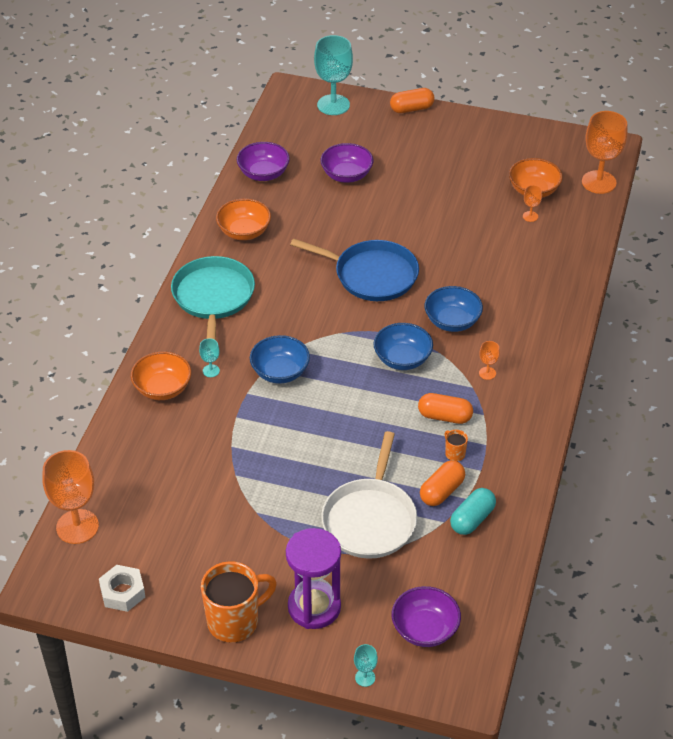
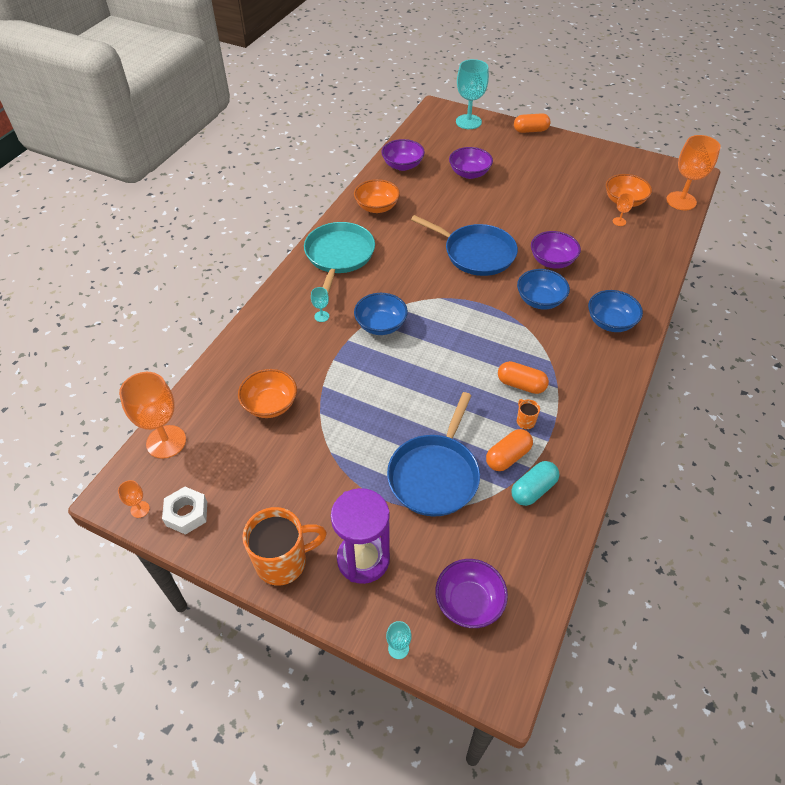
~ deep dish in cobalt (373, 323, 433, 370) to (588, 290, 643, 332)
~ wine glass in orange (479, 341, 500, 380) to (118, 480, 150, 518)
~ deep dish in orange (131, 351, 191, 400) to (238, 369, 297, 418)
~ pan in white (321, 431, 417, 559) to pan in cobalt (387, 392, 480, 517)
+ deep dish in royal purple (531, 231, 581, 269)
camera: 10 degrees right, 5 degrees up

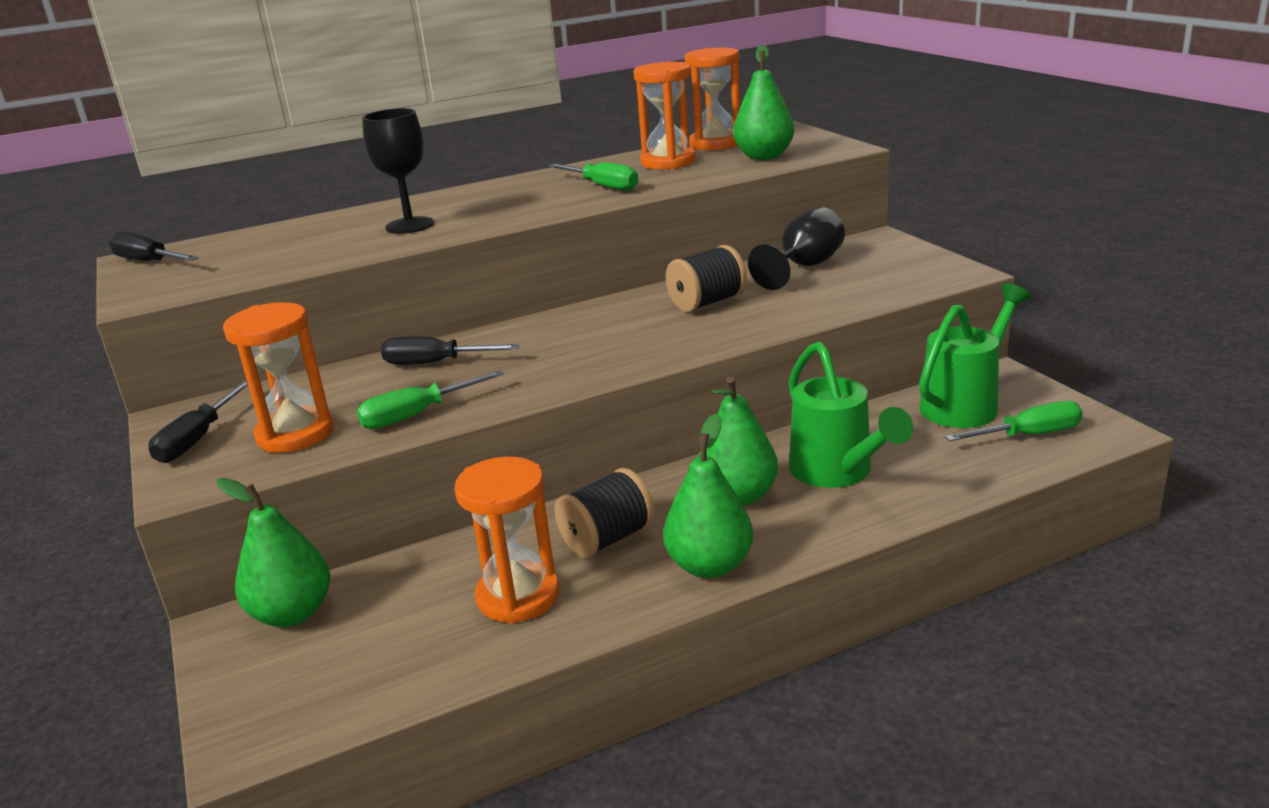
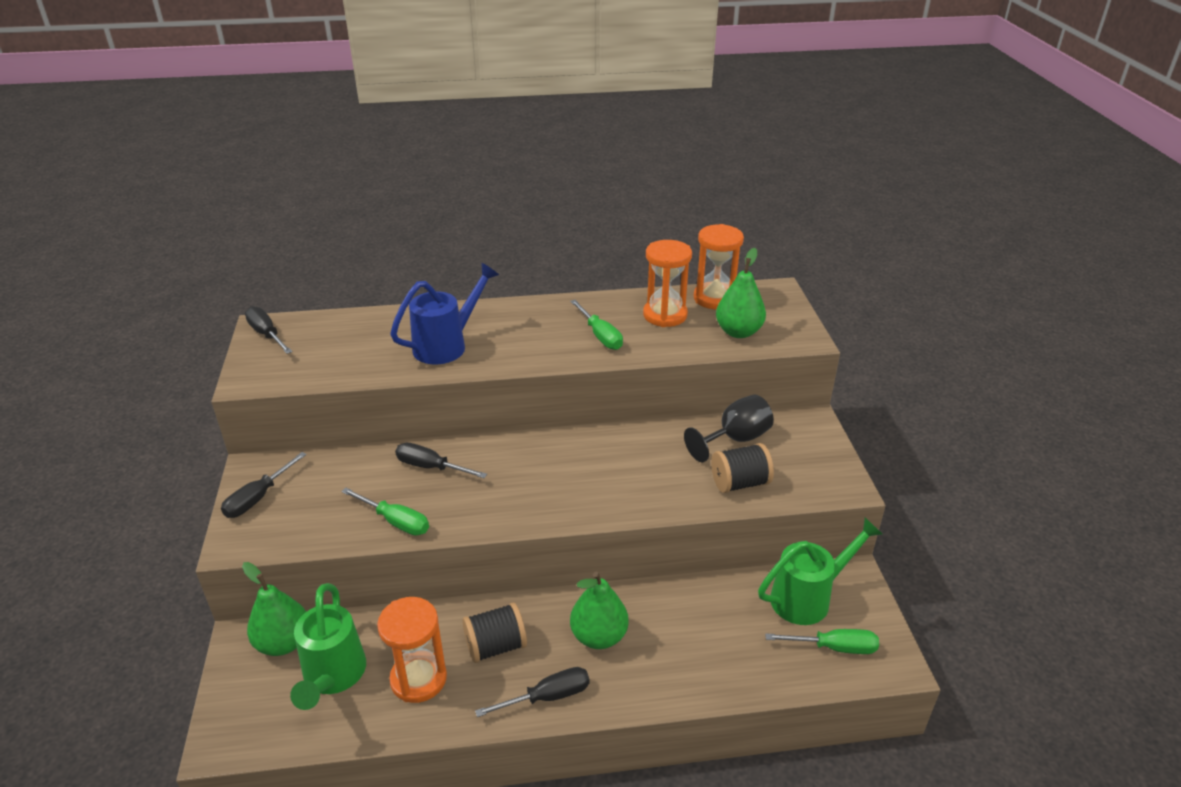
~ wine glass in black (362, 108, 434, 234) to sprinkling can in cobalt (390, 263, 499, 364)
~ spool in black (666, 245, 747, 312) to (711, 443, 774, 493)
- sand timer in orange (223, 302, 334, 453)
~ sprinkling can in leaf-green (788, 341, 913, 488) to (290, 583, 366, 710)
~ flat screwdriver in leaf-green (357, 370, 504, 429) = (341, 488, 429, 536) 135 degrees counterclockwise
~ pear in leaf-green (663, 414, 753, 578) to flat screwdriver in black (475, 667, 590, 717)
camera: 15 degrees right, 10 degrees up

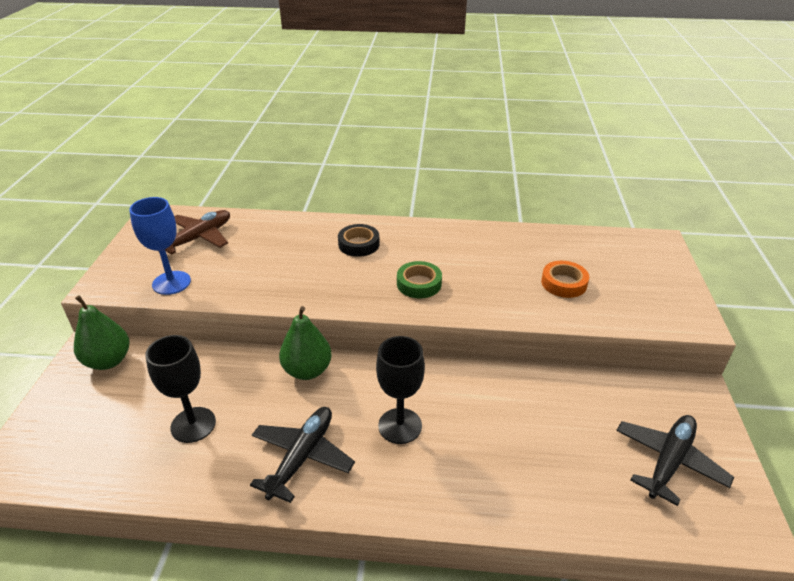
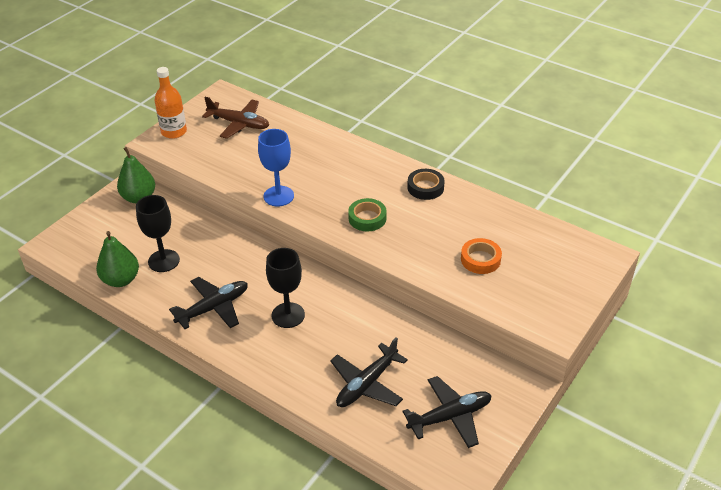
~ wine glass in cobalt (129, 197, 191, 295) to (258, 129, 294, 206)
~ aeroplane in dark brown (158, 210, 230, 255) = (202, 97, 269, 139) 45 degrees clockwise
~ tape in black (338, 224, 380, 257) to (407, 169, 445, 200)
~ pear in leaf-green (279, 306, 332, 380) to (96, 231, 139, 287)
+ bottle in orange (155, 67, 187, 139)
+ aeroplane in black (330, 337, 408, 407)
camera: 30 degrees right, 5 degrees up

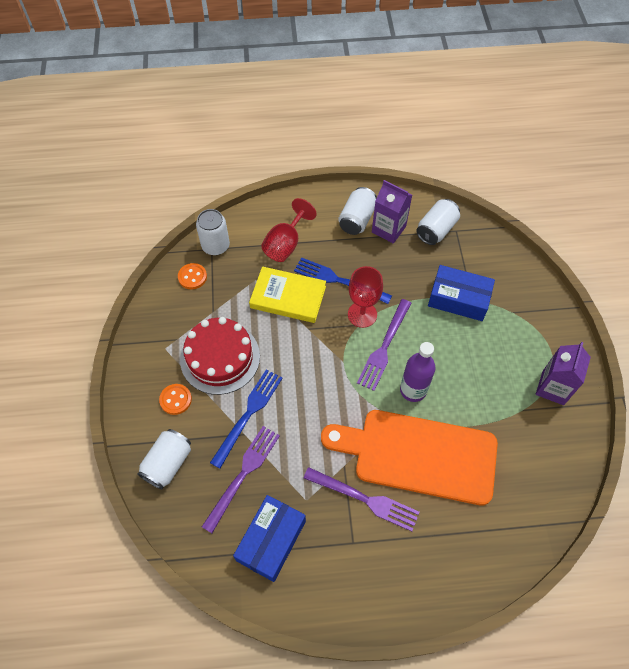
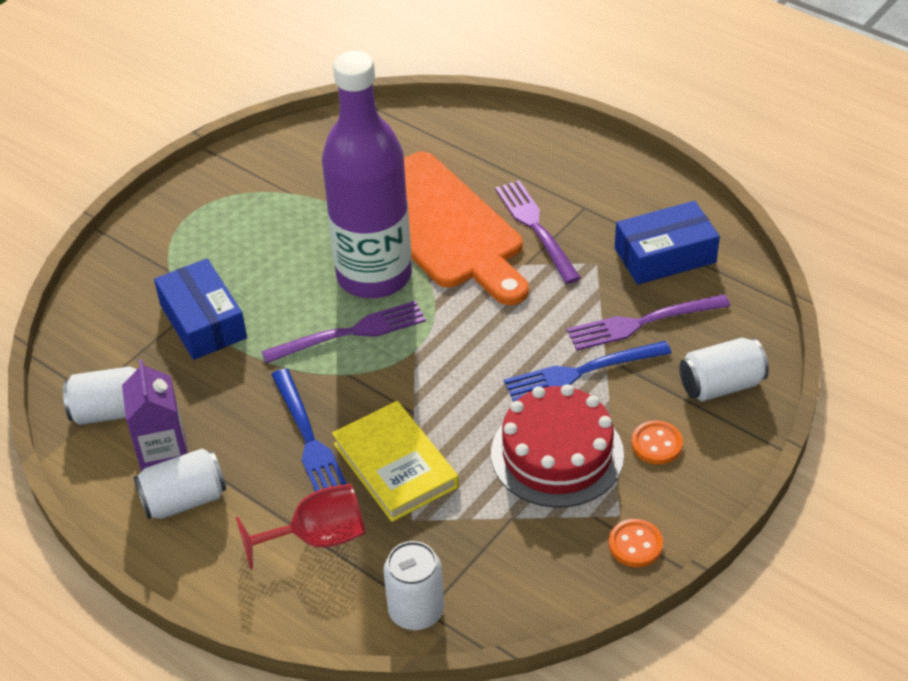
~ button in orange (178, 263, 207, 289) to (609, 519, 663, 567)
- wine glass in scarlet (348, 266, 383, 328)
~ bottle in royal purple (400, 342, 436, 402) = (322, 51, 412, 298) x1.93
- carton in royal purple (536, 342, 591, 405)
camera: 135 degrees left, 15 degrees down

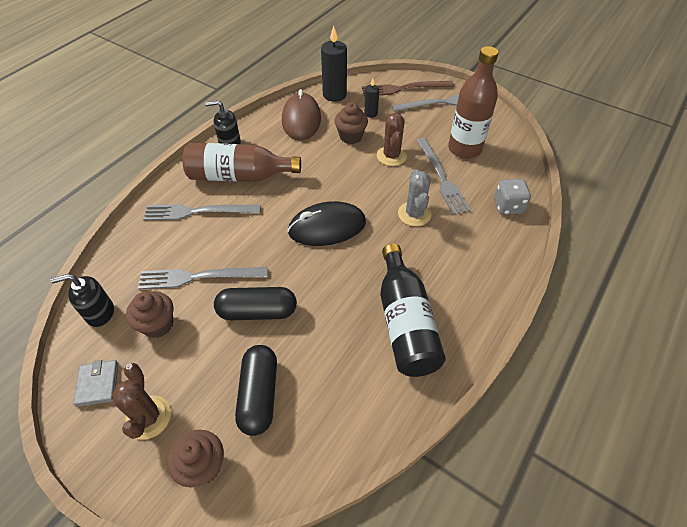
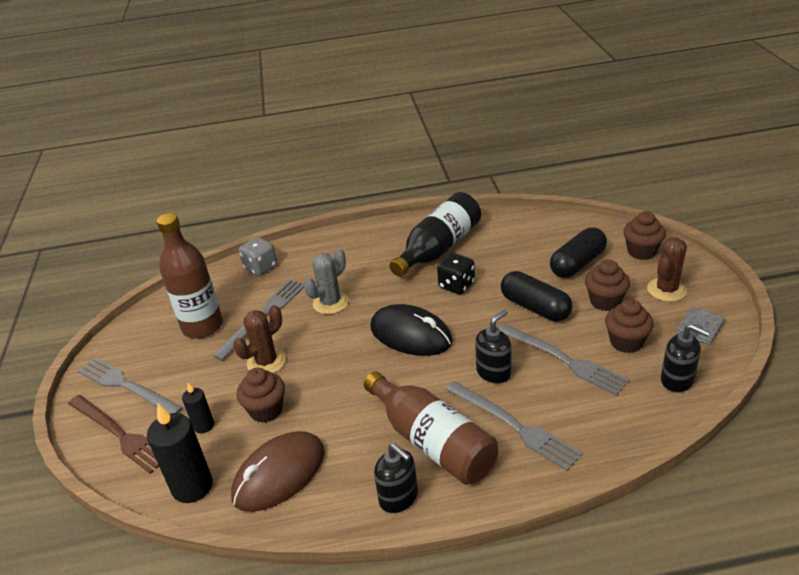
+ dice in black (437, 253, 475, 294)
+ fairy cake in dark brown (585, 260, 630, 311)
+ soap dispenser in black (475, 310, 511, 384)
camera: 130 degrees left, 15 degrees down

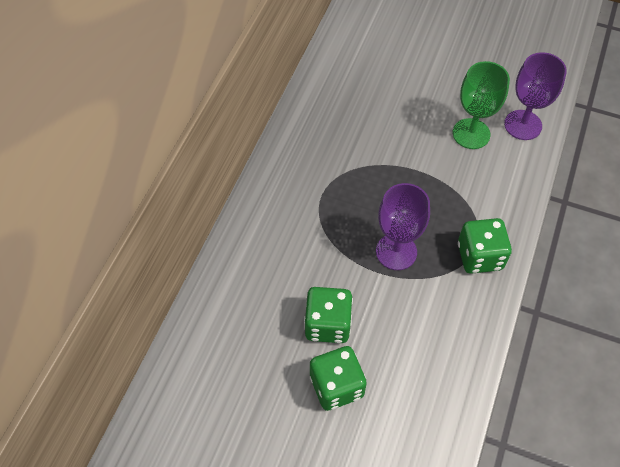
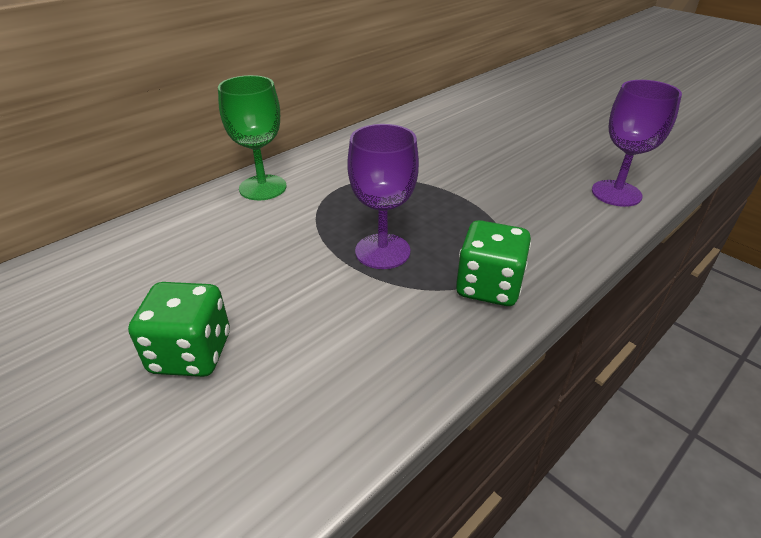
~ wine glass in leaf-green (453, 61, 510, 149) to (218, 75, 286, 200)
- dice in leaf-green (304, 287, 353, 343)
camera: 25 degrees right, 20 degrees down

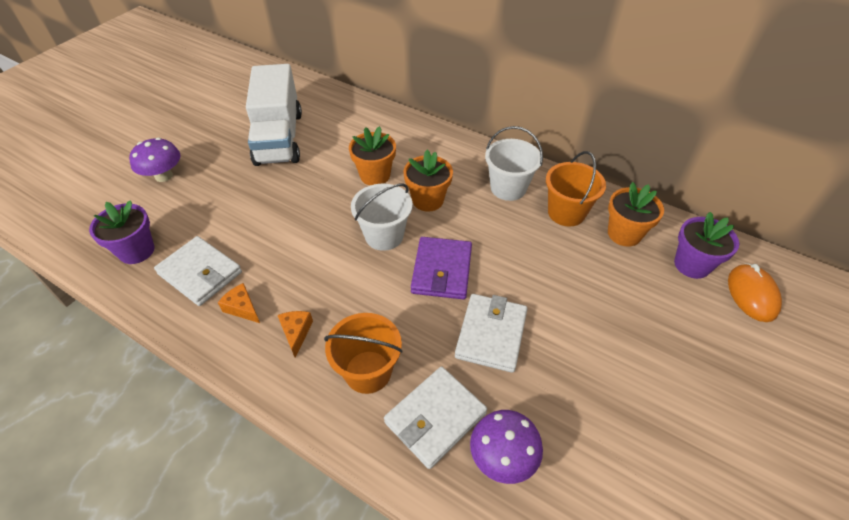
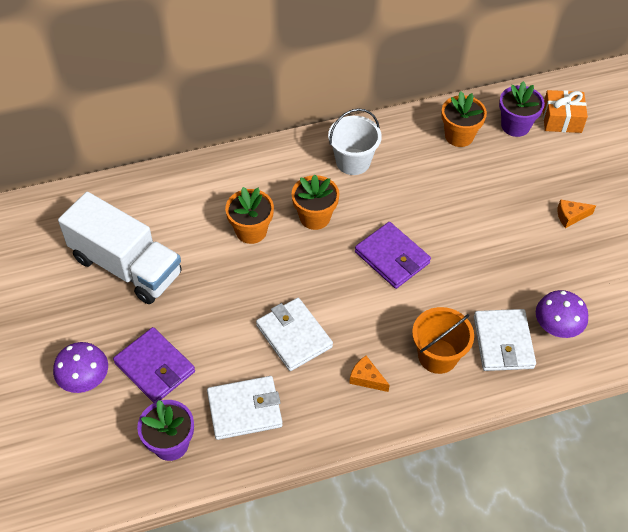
- sand bucket in orange (546, 151, 606, 227)
- sand bucket in white (351, 184, 412, 251)
~ computer mouse in orange (728, 263, 782, 322) to wrapped gift in orange (543, 90, 588, 133)
~ cheese wedge in orange (218, 283, 260, 323) to (557, 199, 596, 228)
~ billfold in white (455, 294, 527, 373) to (256, 298, 333, 371)
+ billfold in royal purple (113, 327, 195, 403)
camera: 50 degrees left, 5 degrees up

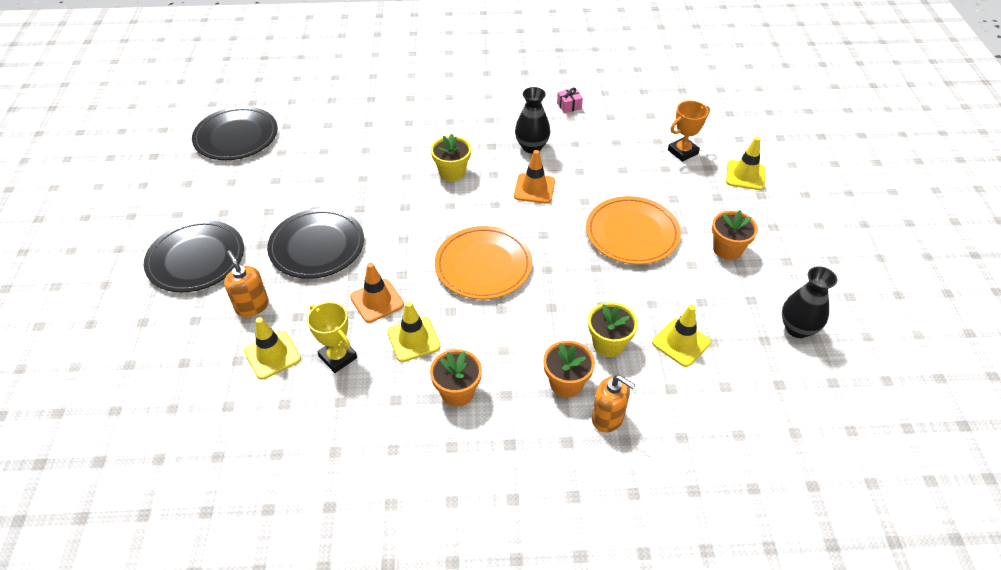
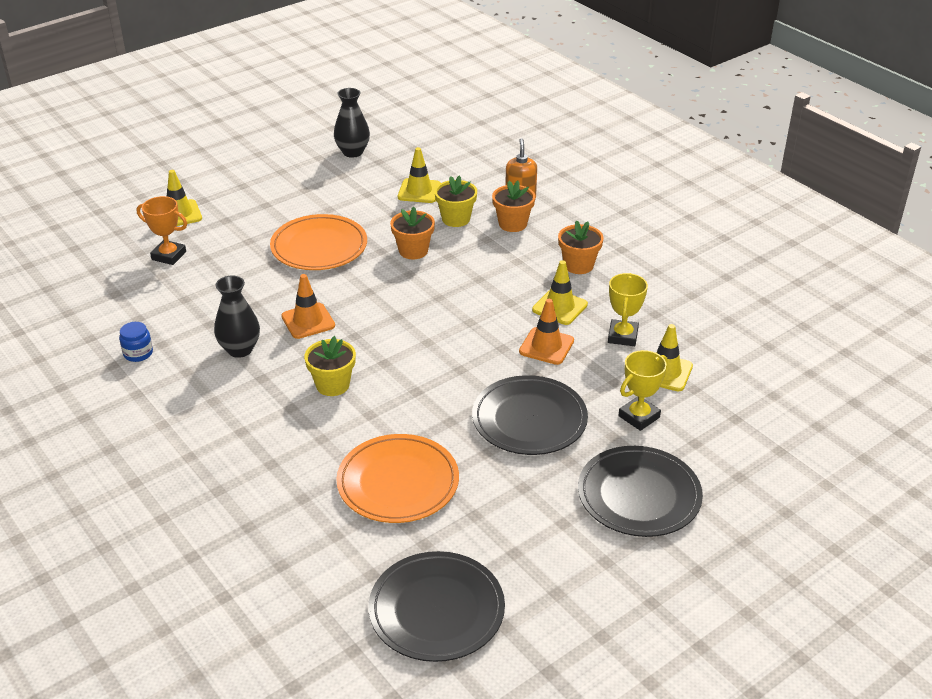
~ wrapped gift in pink (557, 87, 583, 113) to jar in cobalt (119, 322, 153, 362)
~ flower pot in orange (712, 210, 758, 260) to (390, 207, 435, 259)
~ dinner plate in orange (435, 226, 532, 299) to (336, 434, 459, 523)
~ soap dispenser in orange (224, 250, 269, 317) to trophy in bright yellow (618, 350, 668, 431)
camera: 125 degrees left, 10 degrees down

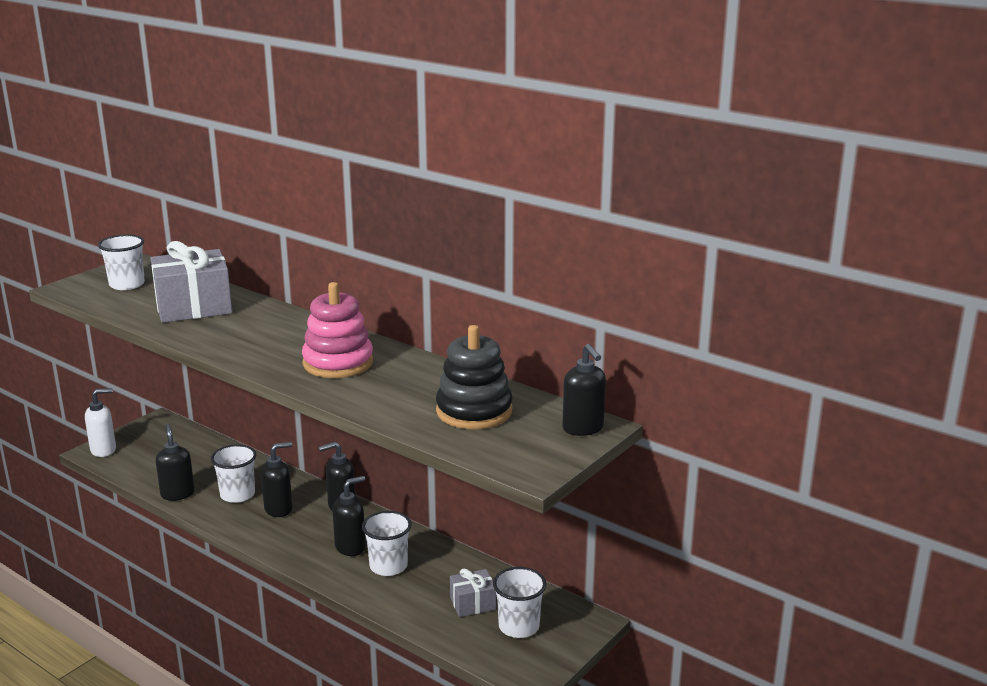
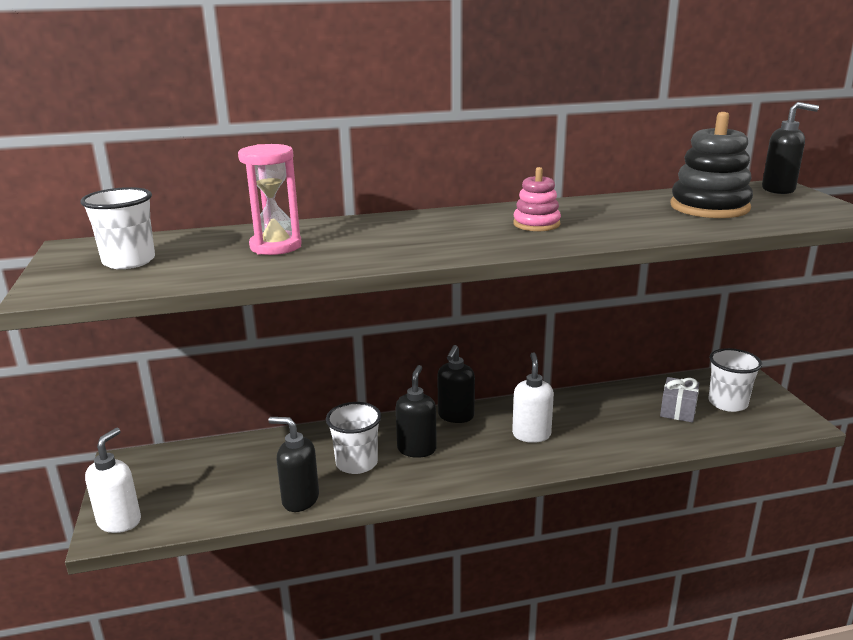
~ wrapped gift in grey (150, 241, 232, 323) to sand timer in pink (238, 144, 302, 255)
~ ring stacker in pink (302, 282, 373, 378) = (513, 167, 561, 231) x0.58
~ soap dispenser in black (332, 476, 366, 556) to soap dispenser in white (512, 352, 554, 443)
- tumbler in white (362, 511, 412, 576)
camera: 50 degrees left, 0 degrees up

